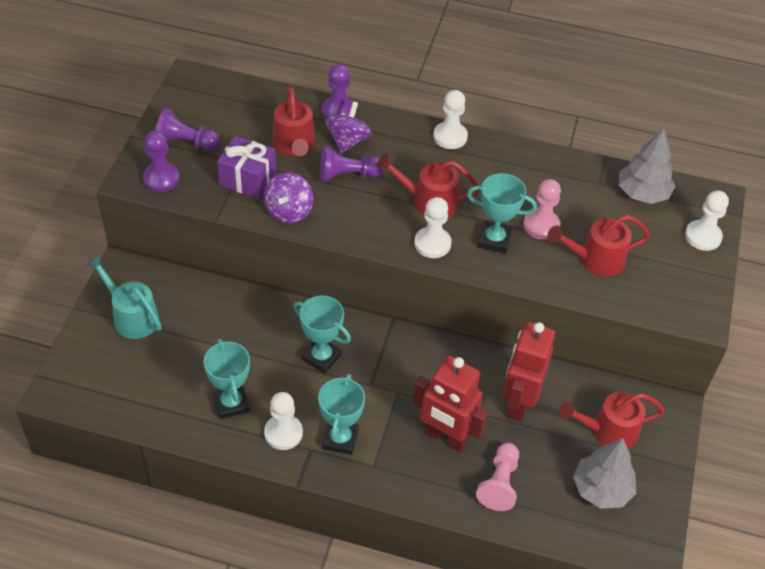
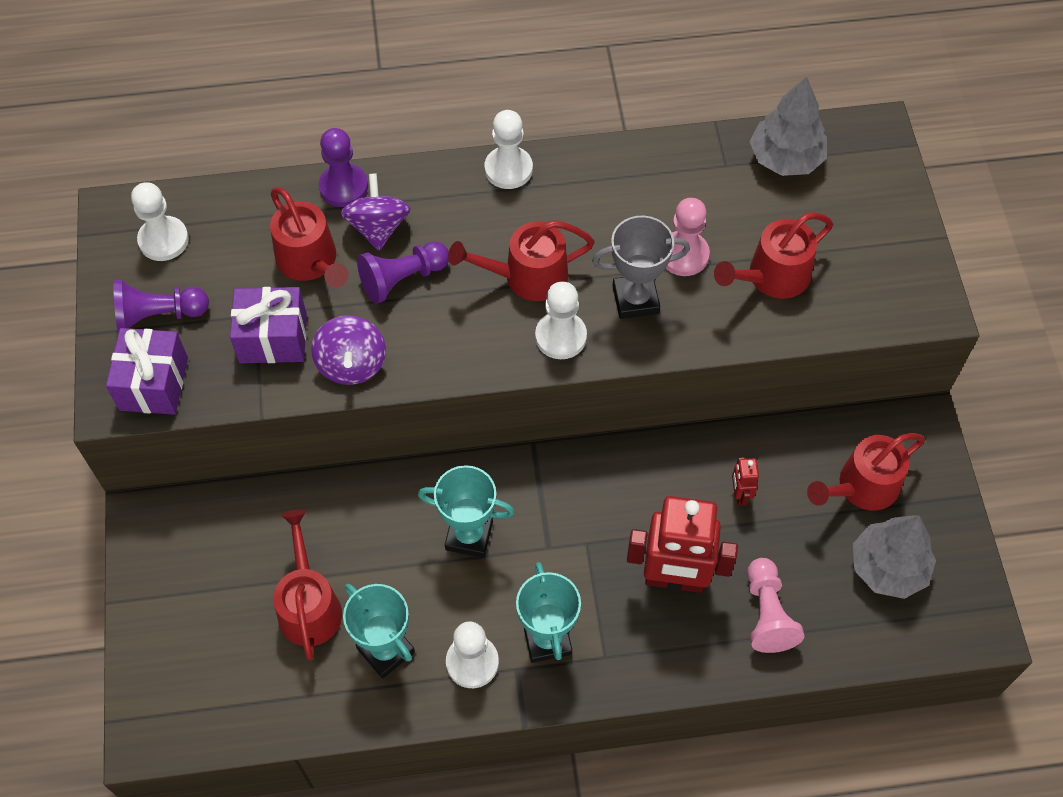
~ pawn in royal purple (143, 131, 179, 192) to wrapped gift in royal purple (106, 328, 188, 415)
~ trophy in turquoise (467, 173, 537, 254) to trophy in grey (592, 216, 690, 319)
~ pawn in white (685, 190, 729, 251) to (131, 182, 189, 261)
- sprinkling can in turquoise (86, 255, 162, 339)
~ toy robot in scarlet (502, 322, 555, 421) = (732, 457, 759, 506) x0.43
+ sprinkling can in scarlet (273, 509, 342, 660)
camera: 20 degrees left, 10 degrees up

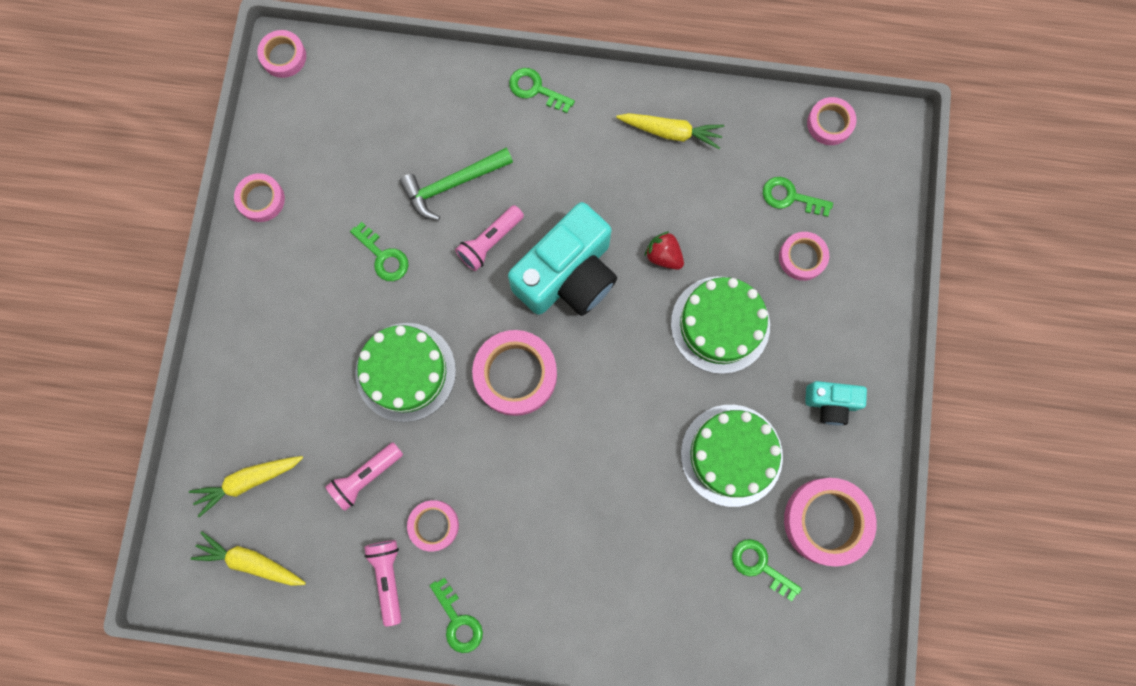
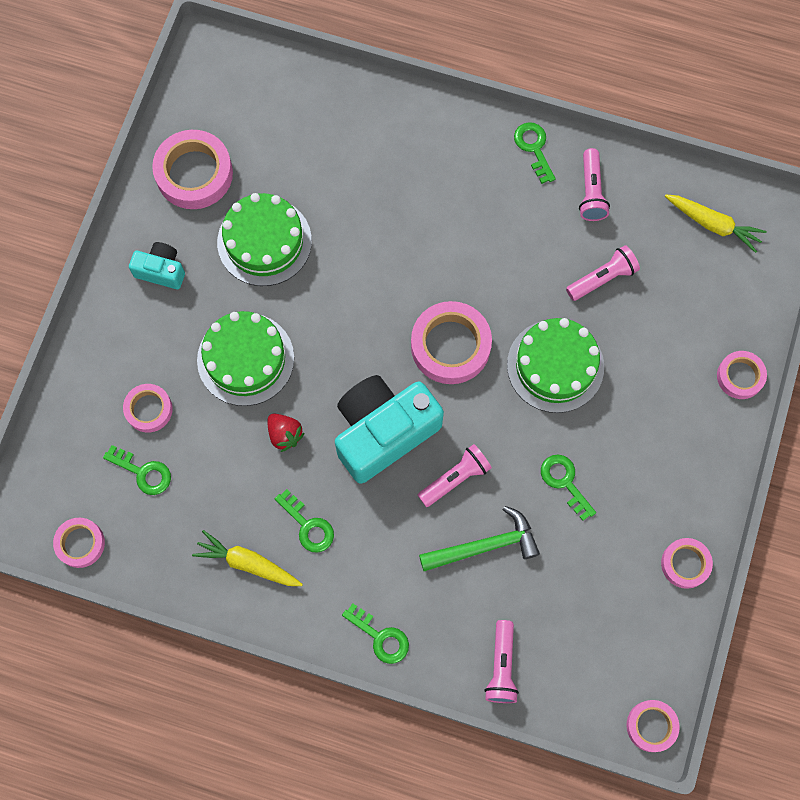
- carrot in bright yellow (189, 456, 303, 517)
~ tape in pink (407, 500, 459, 552) to (717, 351, 767, 399)
~ latchkey in leaf-green (732, 539, 802, 601) to (275, 489, 334, 553)
+ pocket torch in pink (485, 620, 519, 703)
camera: 170 degrees left, 5 degrees down

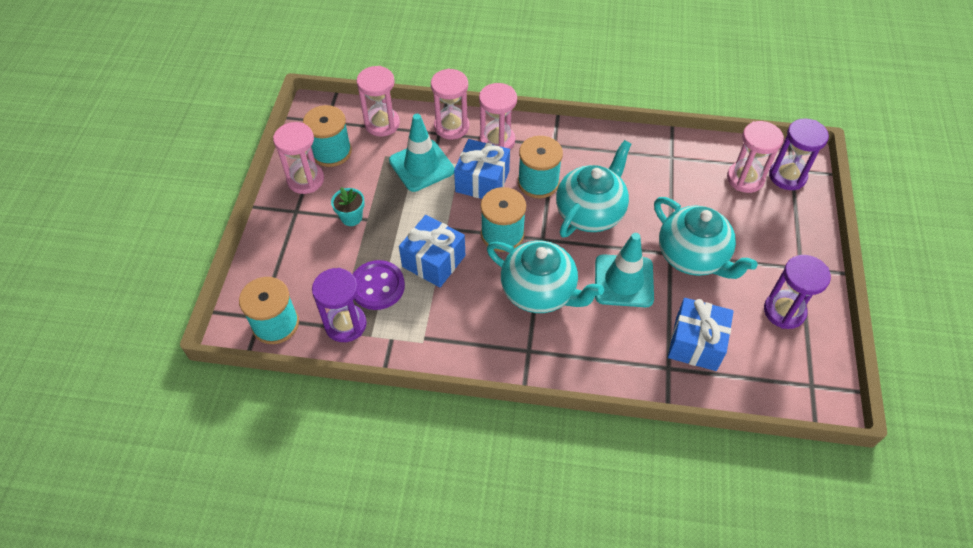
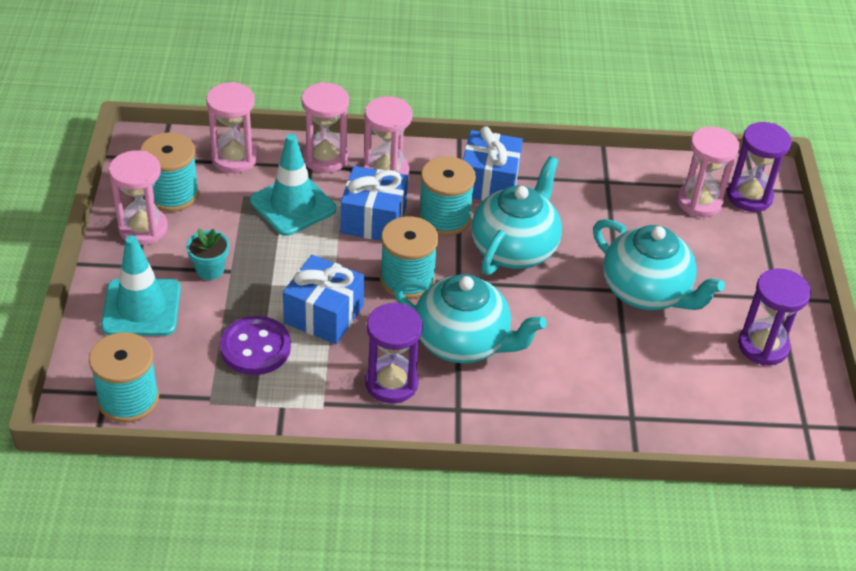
~ traffic cone in turquoise (595, 233, 654, 307) to (101, 235, 181, 336)
~ sand timer in royal purple (312, 268, 367, 342) to (365, 302, 423, 403)
~ wrapped gift in cobalt (668, 298, 734, 371) to (463, 126, 523, 201)
camera: 10 degrees left, 10 degrees down

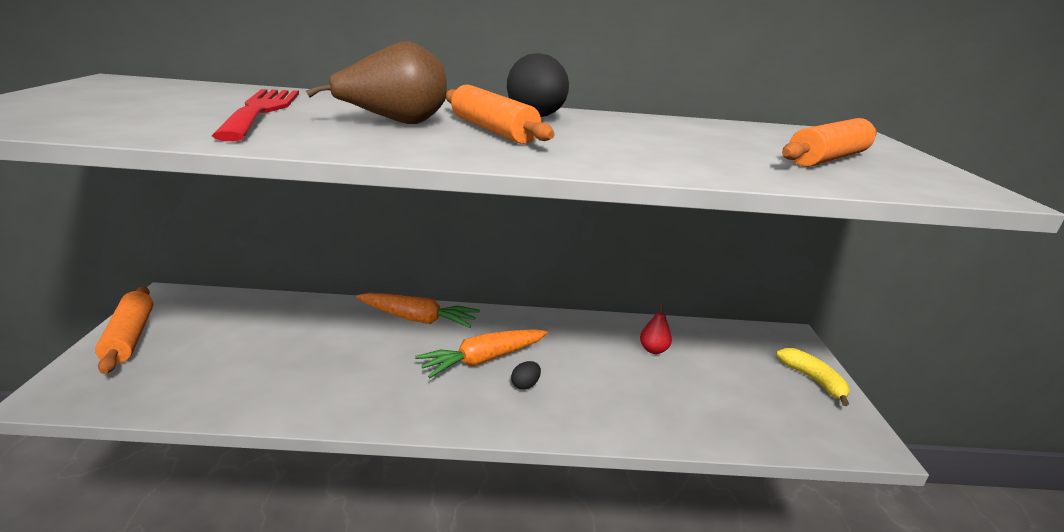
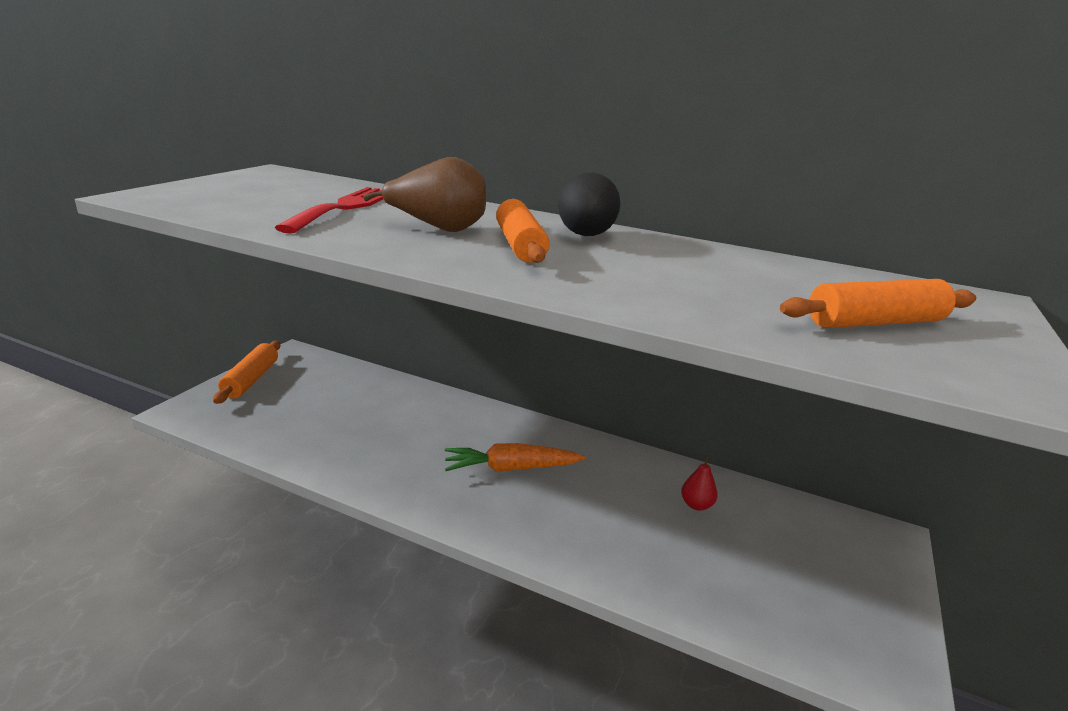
- carrot in orange (356, 293, 480, 328)
- toy banana in bright yellow (776, 348, 850, 406)
- toy egg in black (511, 361, 541, 390)
camera: 25 degrees right, 0 degrees up

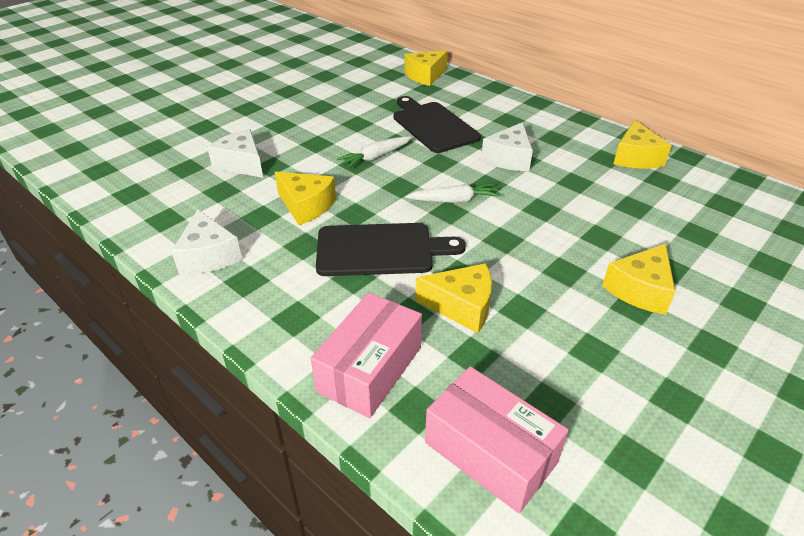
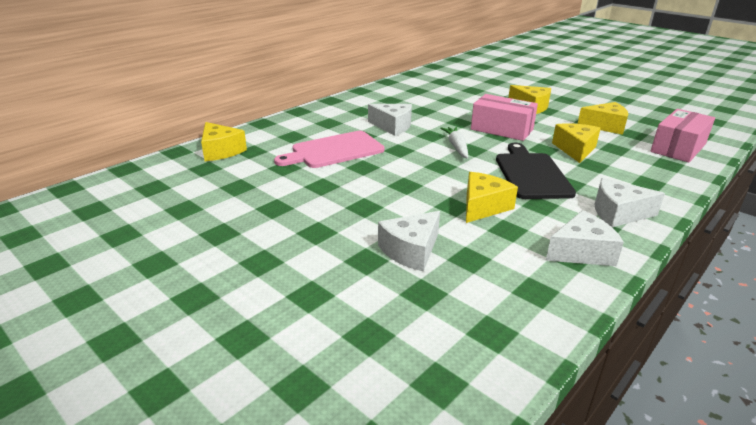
~ chopping board in black (393, 96, 481, 153) to chopping board in pink (274, 131, 385, 168)
~ cheese wedge in bright yellow (613, 120, 672, 169) to (578, 102, 628, 135)
- carrot in white (337, 136, 412, 168)
~ package in pink (311, 292, 422, 418) to (471, 94, 538, 141)
+ cheese wedge in white (594, 178, 665, 227)
camera: 90 degrees left, 10 degrees down

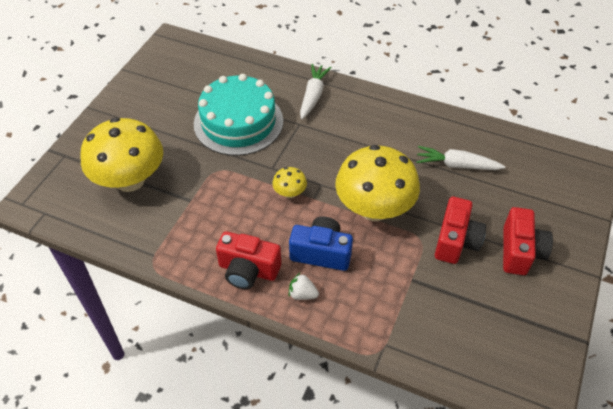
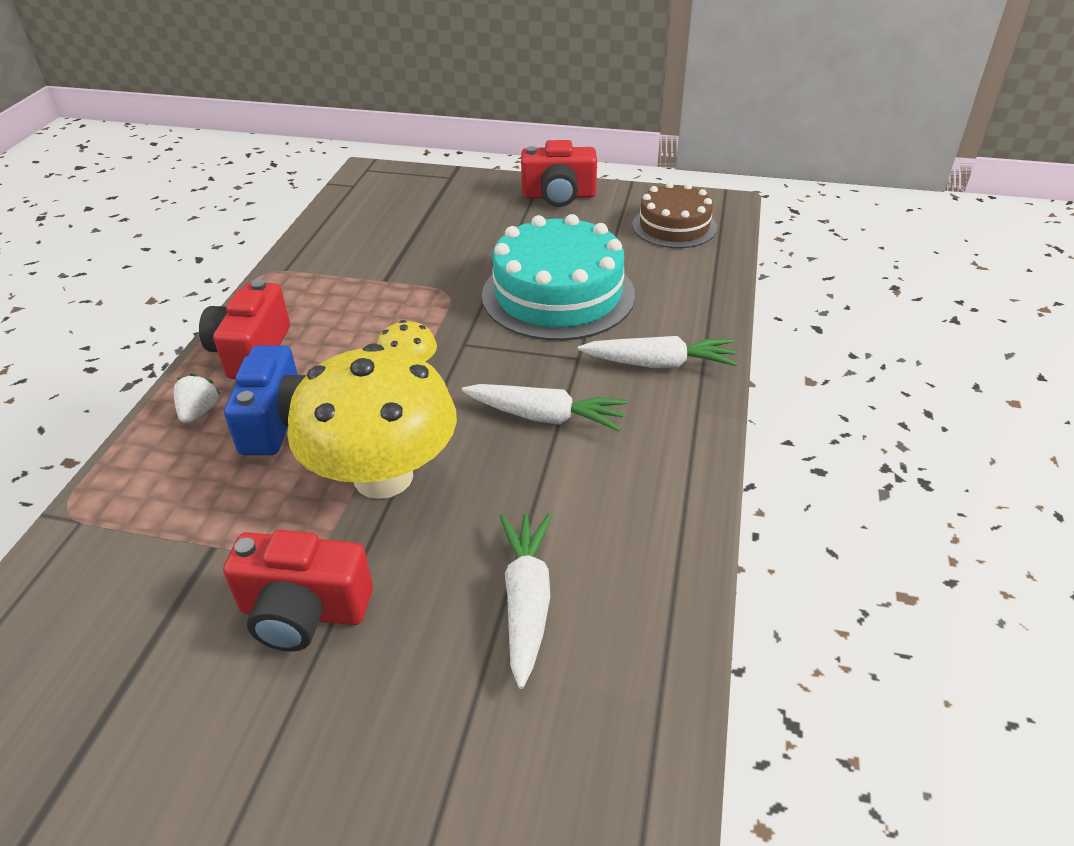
- fungus in bright yellow (80, 118, 163, 192)
~ compact camera in scarlet (503, 207, 553, 275) to (521, 140, 597, 207)
+ layer cake in dark brown (633, 182, 717, 248)
+ carrot in white (462, 384, 628, 431)
camera: 80 degrees right, 10 degrees down

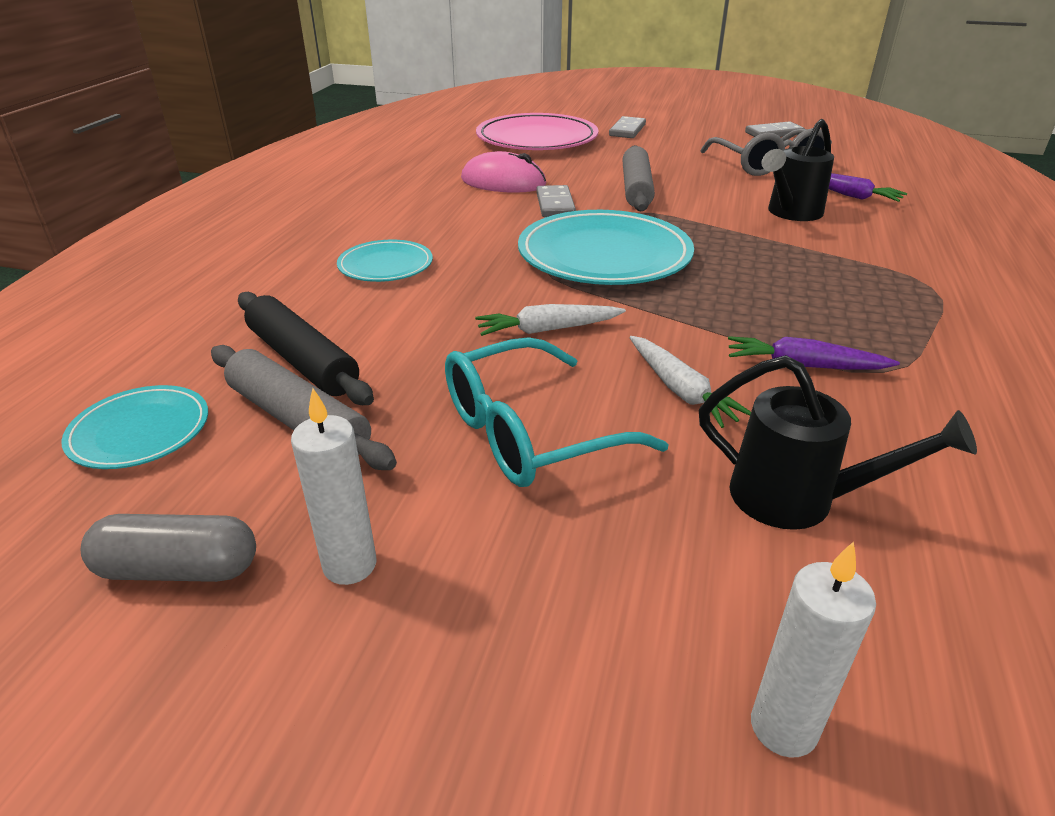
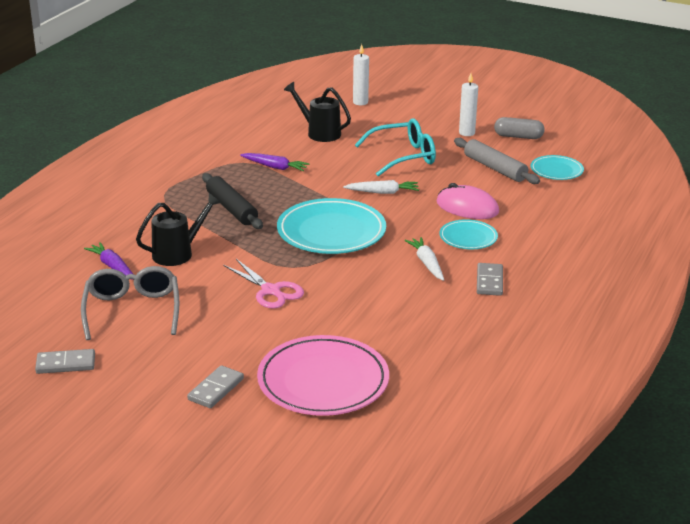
~ pastry roller in grey (622, 145, 655, 211) to scissors in pink (224, 259, 304, 309)
~ computer mouse in pink (461, 151, 546, 193) to (436, 183, 499, 219)
~ domino in grey (536, 185, 576, 217) to (477, 263, 503, 296)
~ pastry roller in black (238, 292, 374, 405) to (202, 173, 263, 229)
~ carrot in white (630, 336, 751, 428) to (404, 237, 444, 281)
camera: 170 degrees left, 5 degrees down

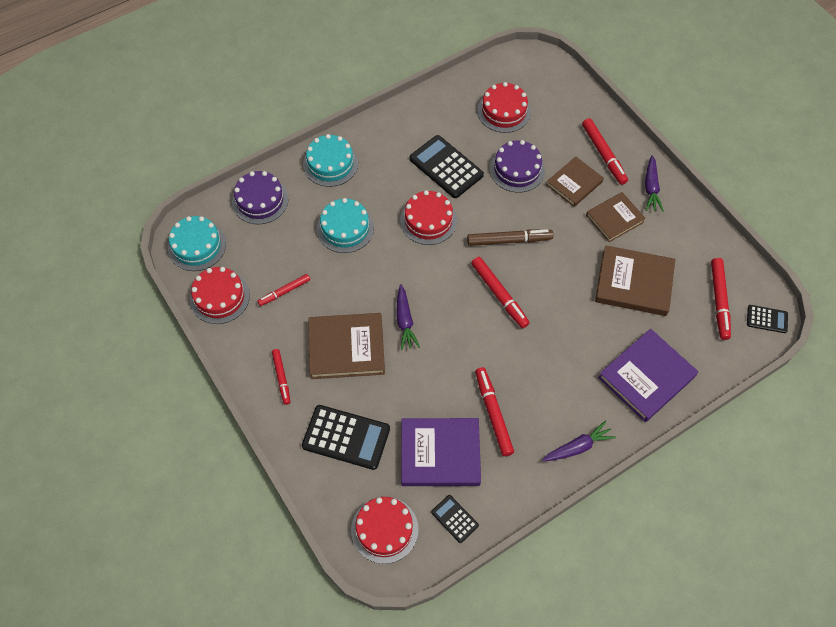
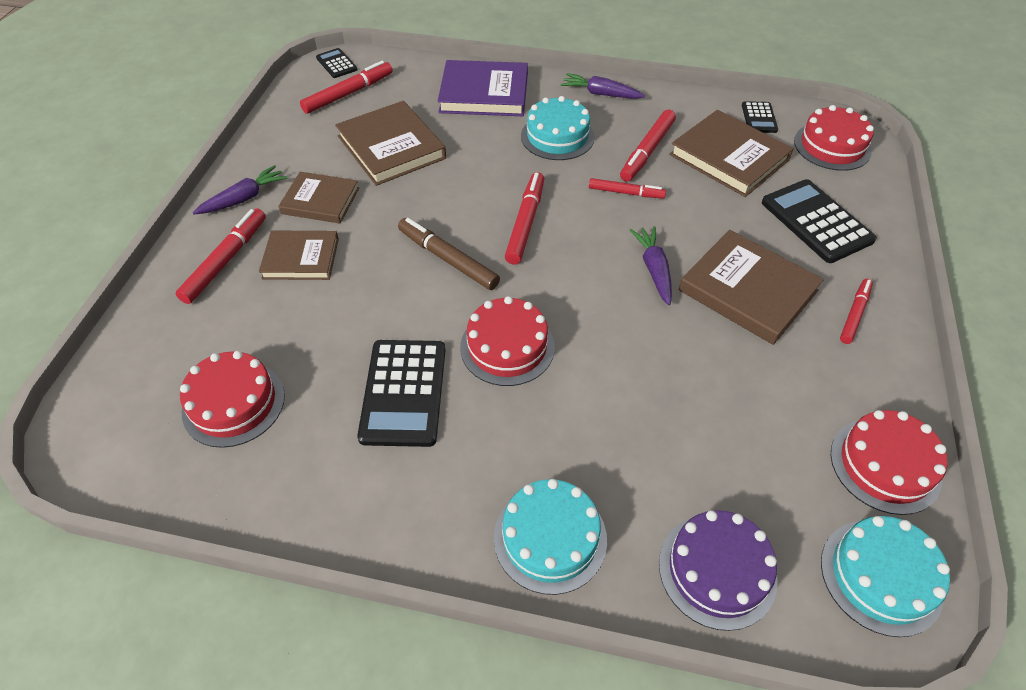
- layer cake in royal purple (490, 140, 545, 193)
~ layer cake in turquoise (317, 198, 374, 253) to (521, 96, 595, 160)
~ felt pen in scarlet (257, 274, 310, 306) to (589, 178, 666, 199)
~ carrot in royal purple (396, 284, 420, 350) = (630, 226, 672, 305) 45 degrees counterclockwise
~ book in royal purple (401, 418, 481, 486) to book in dark brown (669, 110, 794, 197)
camera: 135 degrees left, 10 degrees down

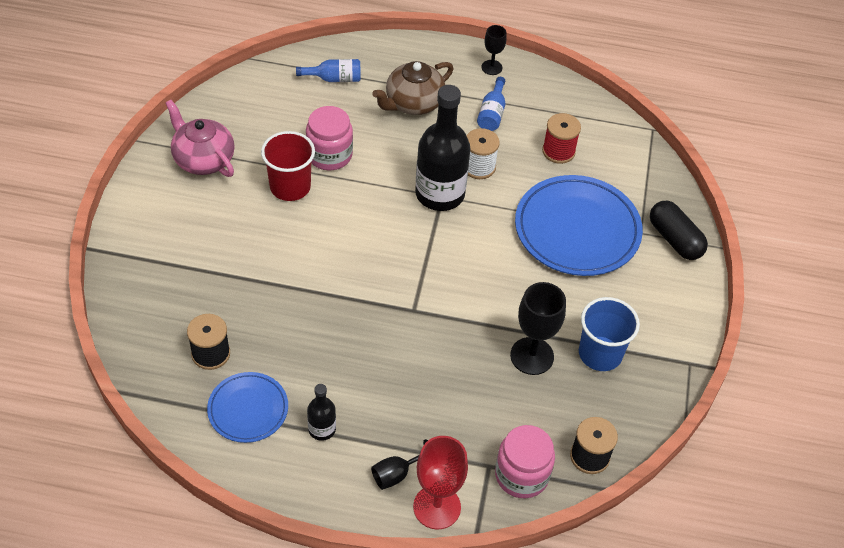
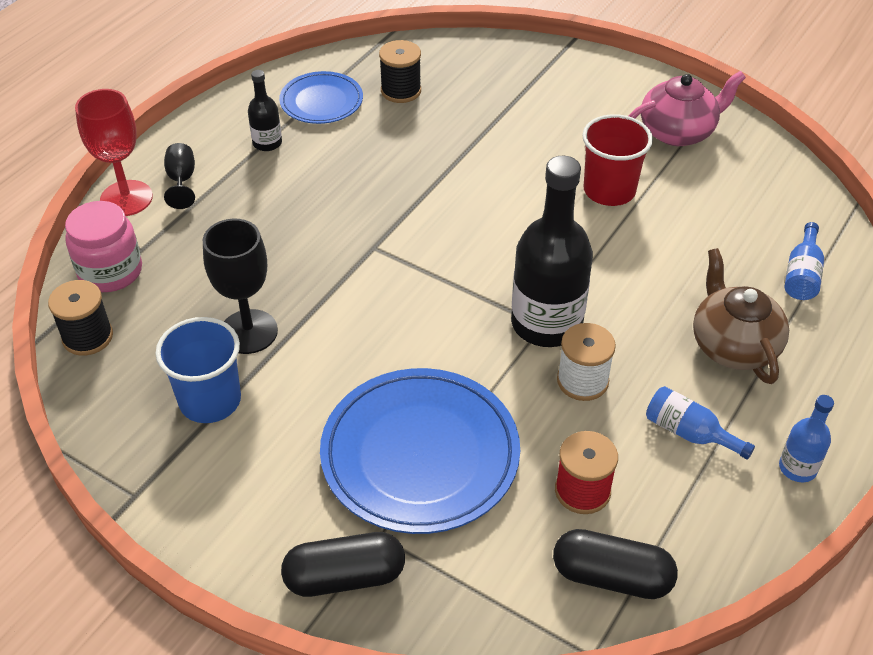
~ wine glass in black (481, 25, 507, 75) to bottle in cobalt (779, 395, 834, 482)
- jar in pink (306, 106, 353, 170)
+ pill in black (553, 529, 678, 599)
camera: 115 degrees right, 5 degrees down

